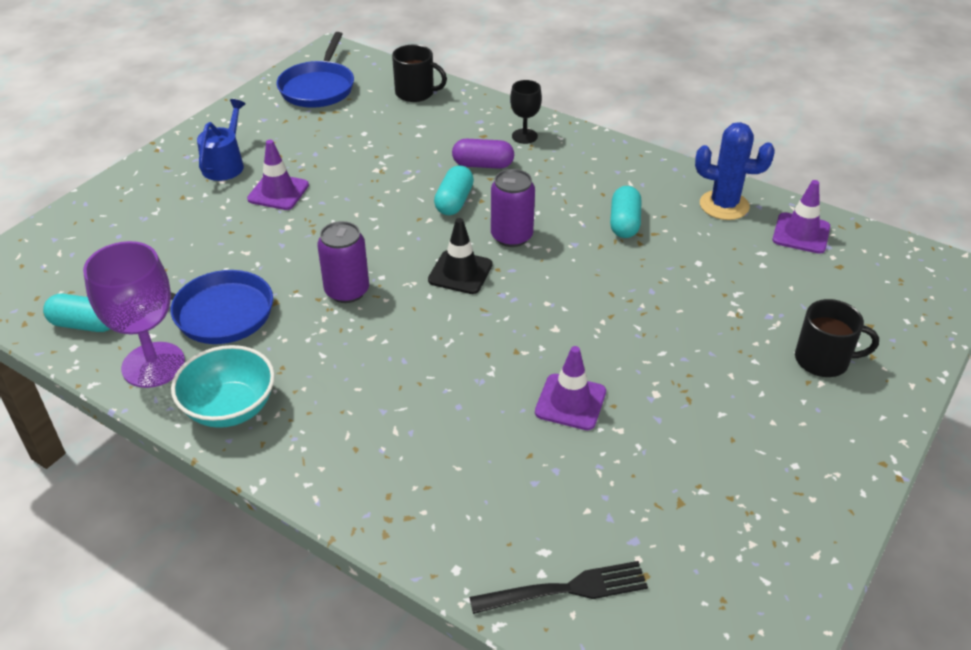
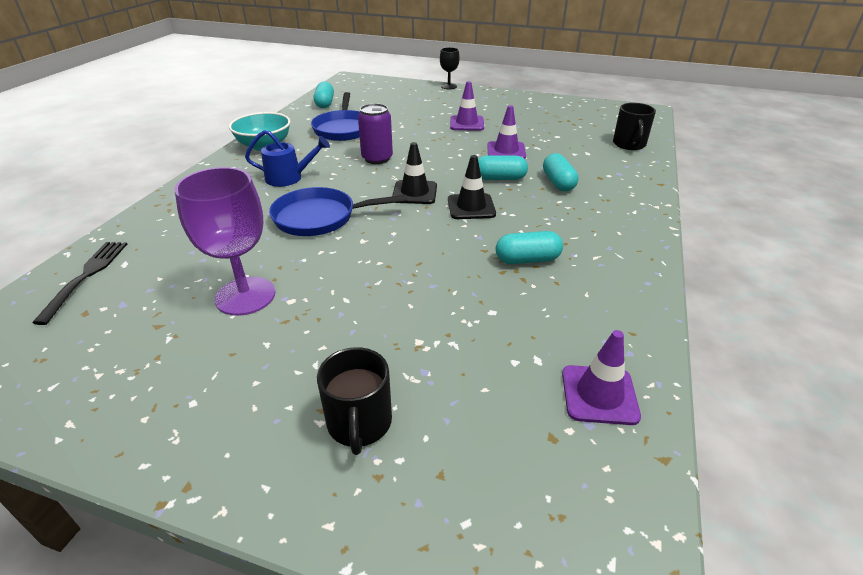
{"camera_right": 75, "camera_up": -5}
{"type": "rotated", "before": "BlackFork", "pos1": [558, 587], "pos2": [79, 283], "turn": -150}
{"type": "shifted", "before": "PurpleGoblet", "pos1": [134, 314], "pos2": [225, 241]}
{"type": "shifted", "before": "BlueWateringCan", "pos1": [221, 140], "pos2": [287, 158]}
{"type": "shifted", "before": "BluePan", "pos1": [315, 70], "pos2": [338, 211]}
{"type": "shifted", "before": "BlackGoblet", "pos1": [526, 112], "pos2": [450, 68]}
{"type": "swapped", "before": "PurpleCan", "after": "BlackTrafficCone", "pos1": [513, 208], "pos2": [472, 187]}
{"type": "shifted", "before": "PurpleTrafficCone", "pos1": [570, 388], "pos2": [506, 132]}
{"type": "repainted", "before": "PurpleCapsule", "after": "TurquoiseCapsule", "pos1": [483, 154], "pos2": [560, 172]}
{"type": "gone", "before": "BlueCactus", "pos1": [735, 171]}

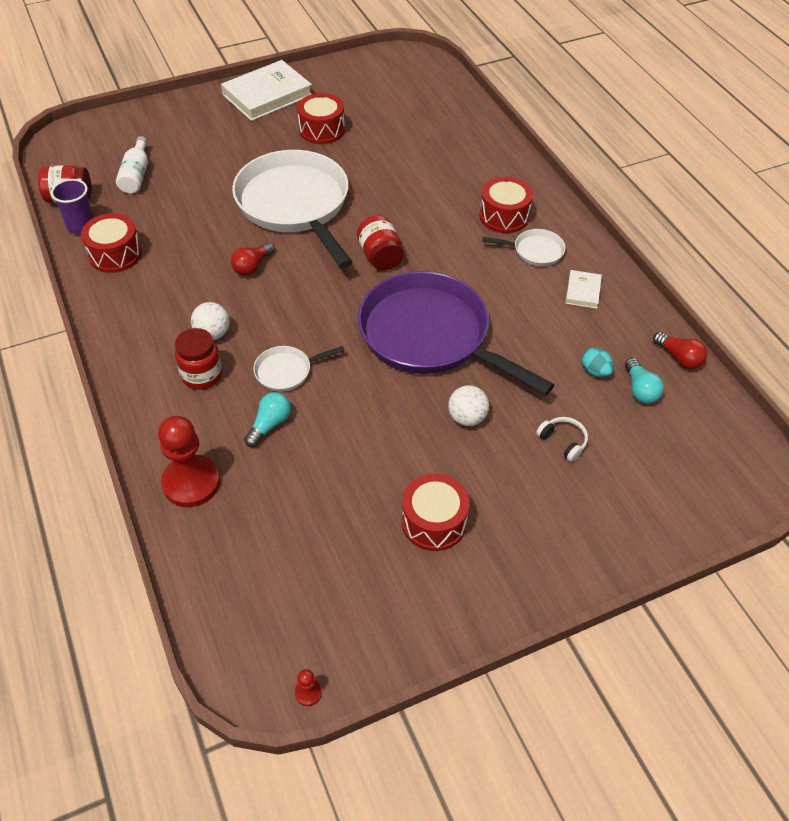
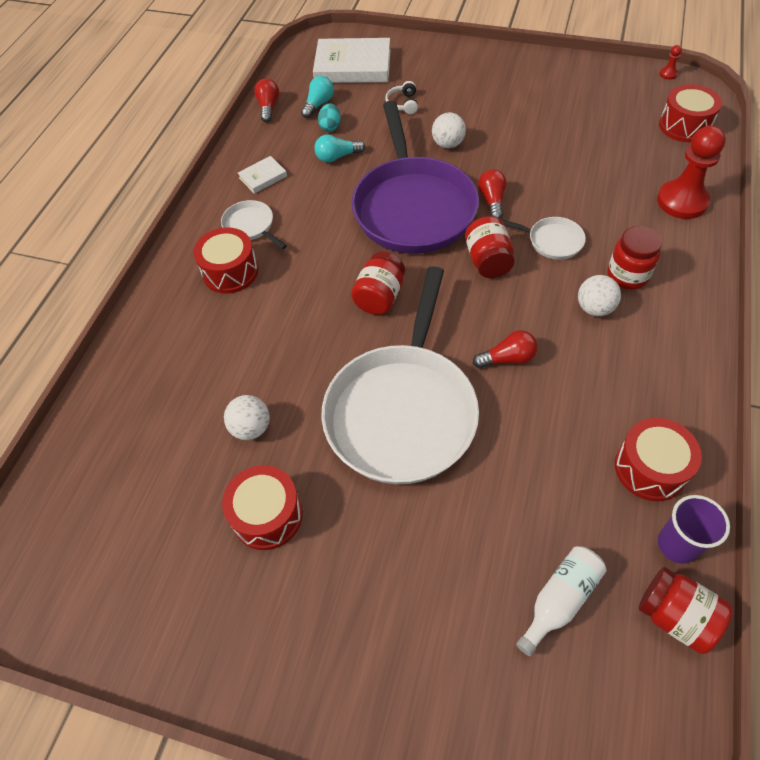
{"camera_right": -135, "camera_up": 5}
{"type": "new", "after": "WhiteBall", "pos2": [247, 417]}
{"type": "shifted", "before": "WhiteBook", "pos1": [266, 90], "pos2": [352, 60]}
{"type": "shifted", "before": "TurquoiseLightBulb", "pos1": [267, 419], "pos2": [339, 148]}
{"type": "new", "after": "RedJar", "pos2": [490, 247]}
{"type": "new", "after": "RedLightBulb", "pos2": [492, 194]}
{"type": "shifted", "before": "RedDrum", "pos1": [436, 512], "pos2": [690, 113]}

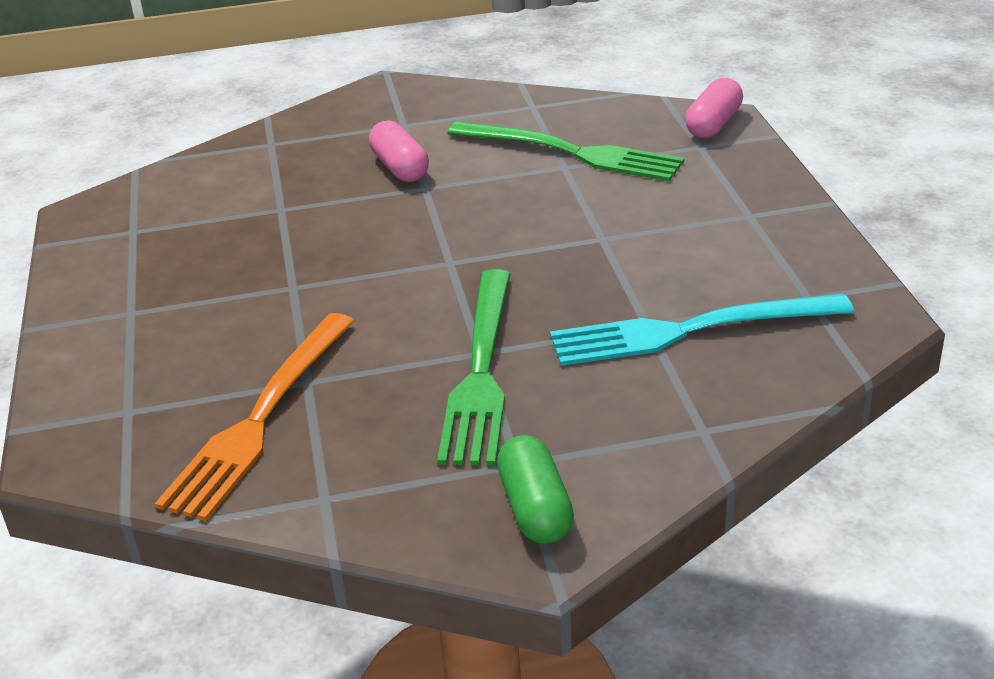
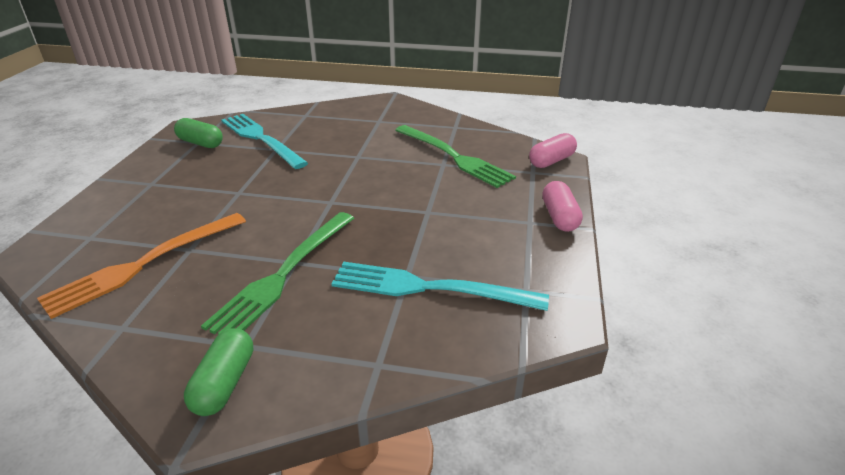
{"camera_right": 20, "camera_up": 0}
{"type": "new", "after": "GreenCapsule", "pos2": [198, 133]}
{"type": "new", "after": "TurquoiseFork", "pos2": [264, 141]}
{"type": "shifted", "before": "PinkCapsule", "pos1": [399, 151], "pos2": [562, 206]}

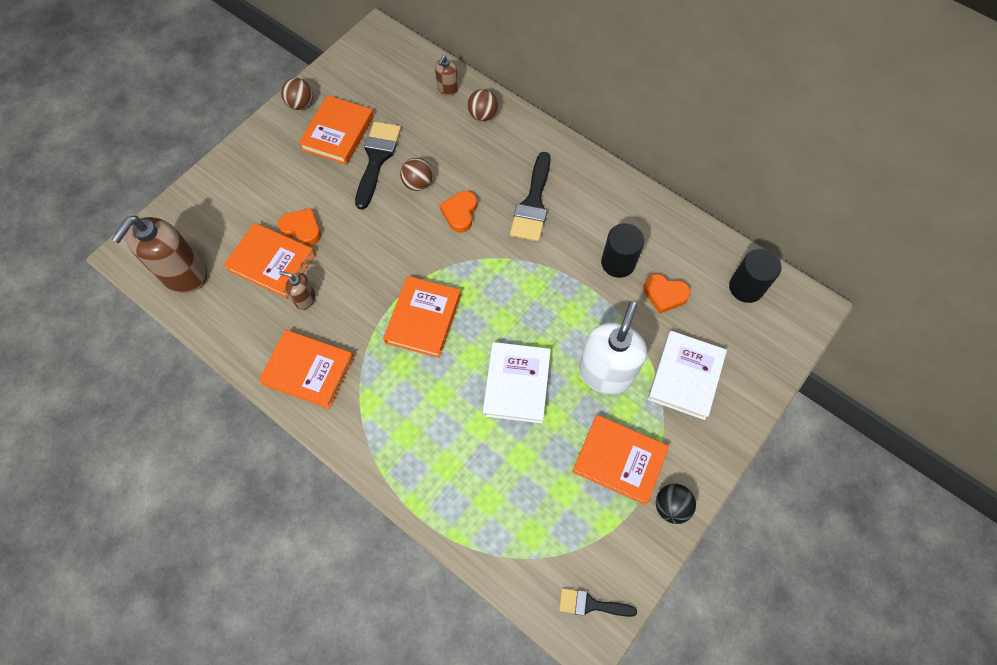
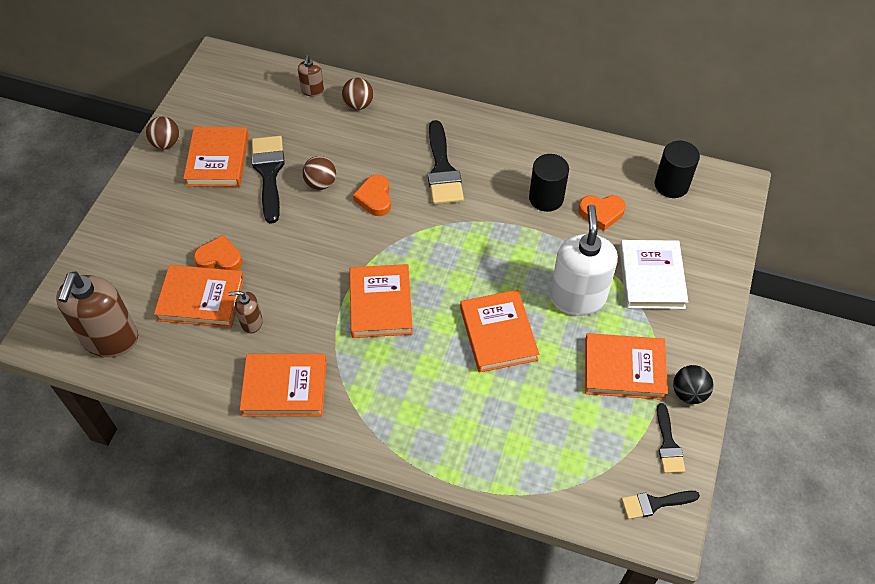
{"camera_right": -20, "camera_up": -10}
{"type": "repainted", "before": "WhiteBook", "after": "OrangeBook", "pos1": [517, 382], "pos2": [499, 331]}
{"type": "new", "after": "BlackBrush", "pos2": [671, 438]}

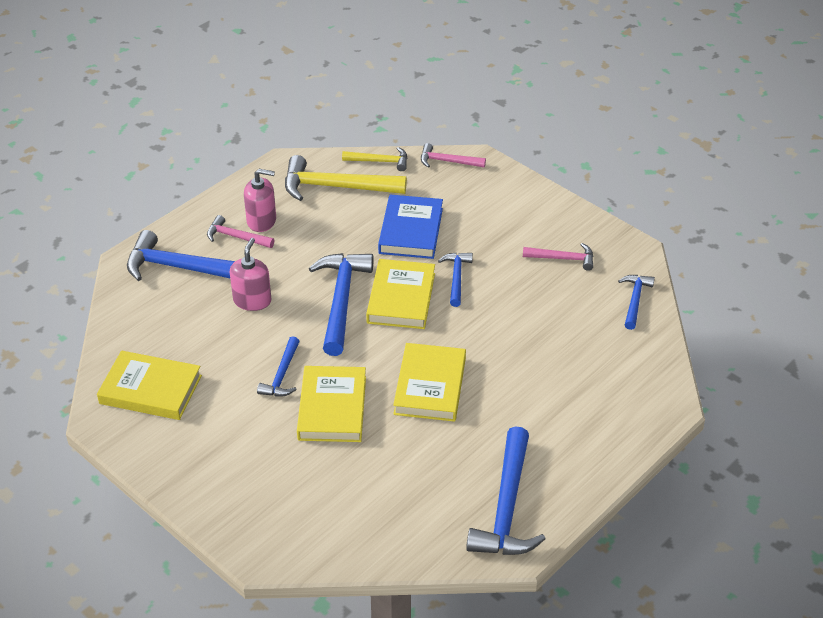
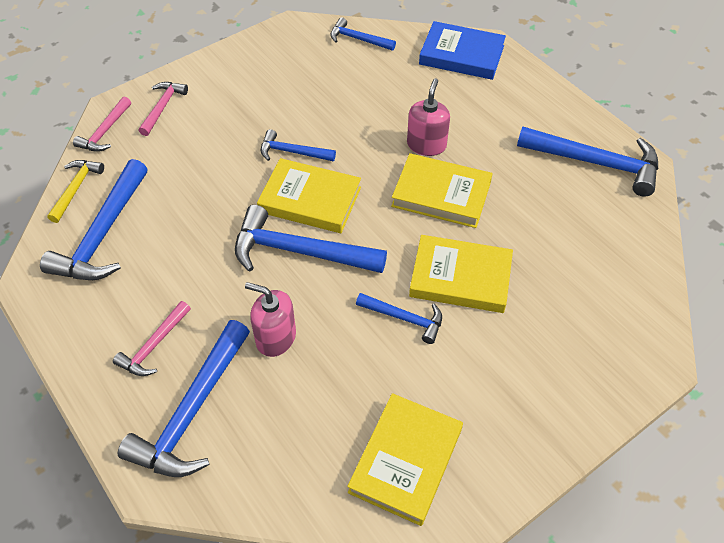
{"camera_right": -80, "camera_up": 10}
{"type": "repainted", "before": "YellowHammer", "after": "BlueHammer", "pos1": [346, 178], "pos2": [94, 219]}
{"type": "shifted", "before": "PinkHammer", "pos1": [558, 257], "pos2": [163, 109]}
{"type": "shifted", "before": "PinkSoapDispenser", "pos1": [260, 200], "pos2": [428, 117]}
{"type": "shifted", "before": "BlueBook", "pos1": [410, 227], "pos2": [462, 50]}

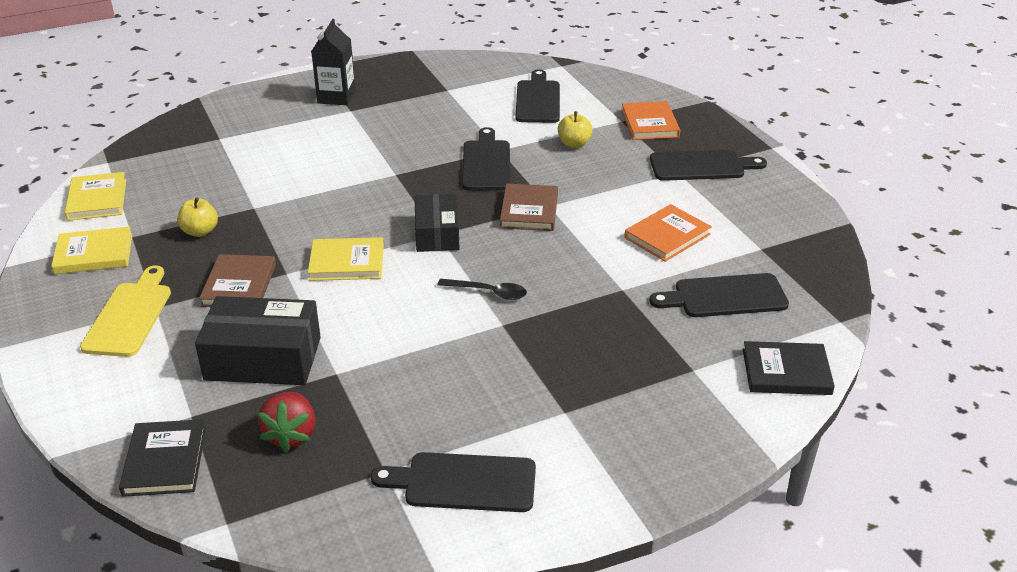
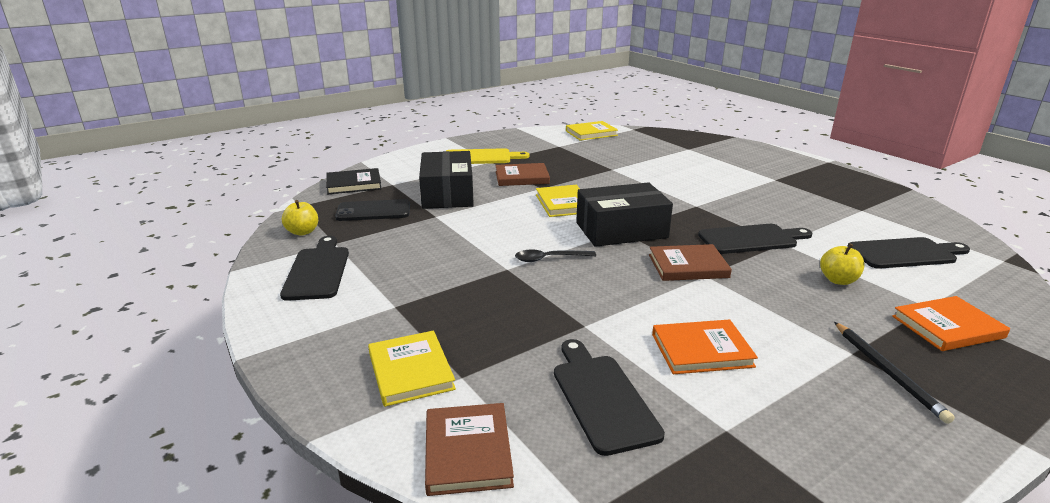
{"camera_right": 80, "camera_up": -10}
{"type": "shifted", "before": "YellowApple", "pos1": [197, 217], "pos2": [300, 218]}
{"type": "swapped", "before": "RedStrawberry", "after": "BlackPhone", "pos1": [287, 422], "pos2": [372, 210]}
{"type": "shifted", "before": "YellowBook", "pos1": [91, 250], "pos2": [412, 369]}
{"type": "repainted", "before": "BlackBook", "after": "BrownBook", "pos1": [789, 368], "pos2": [469, 449]}
{"type": "rotated", "before": "BlackSpoon", "pos1": [482, 289], "pos2": [555, 256], "turn": 75}
{"type": "scaled", "before": "BlackBox", "pos1": [437, 223], "pos2": [624, 214], "scale": 1.5}
{"type": "rotated", "before": "OrangeBook", "pos1": [668, 233], "pos2": [705, 346], "turn": -45}
{"type": "swapped", "before": "BlackCuttingBoard", "after": "BlackPencil", "pos1": [708, 165], "pos2": [894, 373]}
{"type": "gone", "before": "BlackCarton", "pos1": [333, 62]}

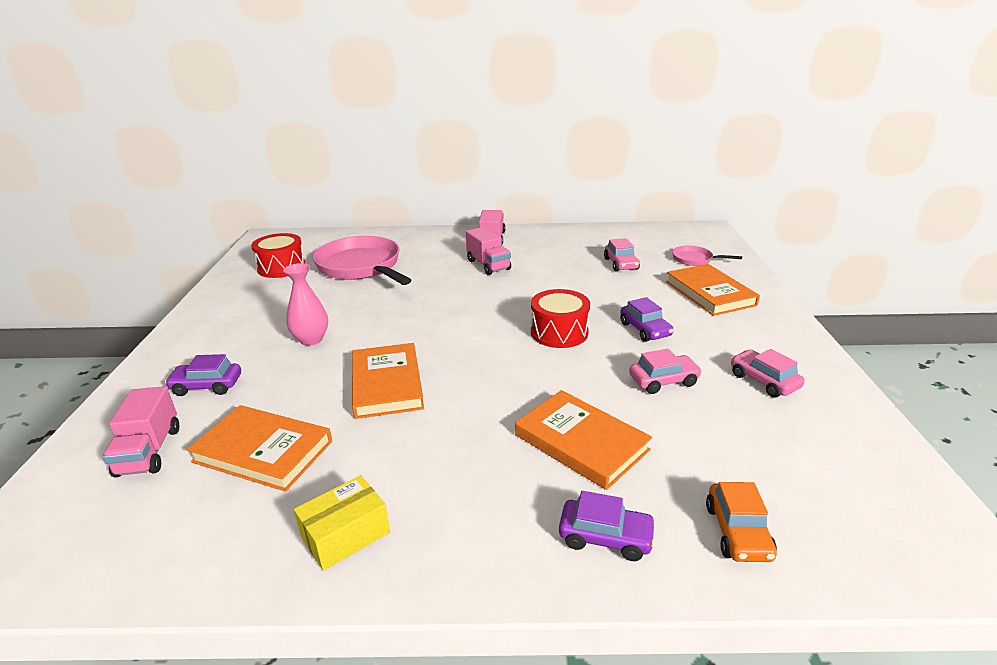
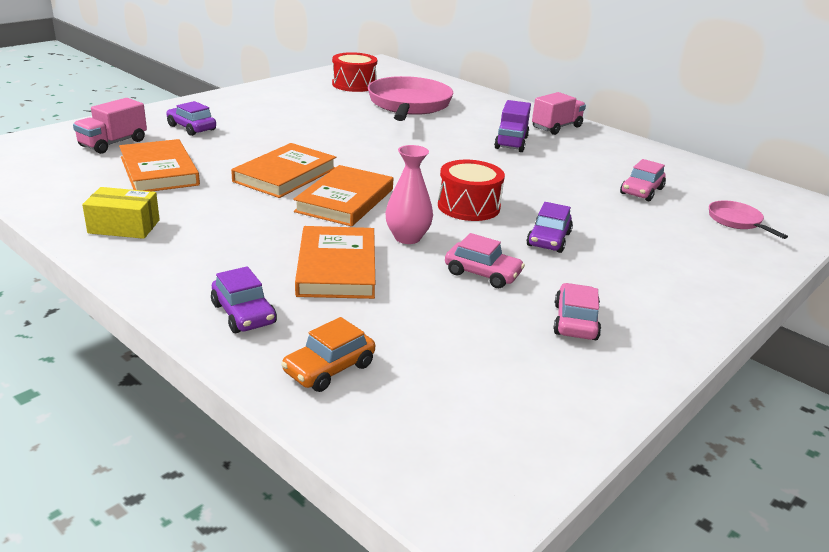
{"camera_right": 40, "camera_up": 0}
{"type": "shifted", "before": "OrangeBook", "pos1": [713, 290], "pos2": [343, 196]}
{"type": "shifted", "before": "PinkVase", "pos1": [305, 304], "pos2": [409, 194]}
{"type": "repainted", "before": "PinkTruck", "after": "PurpleTruck", "pos1": [488, 251], "pos2": [512, 126]}

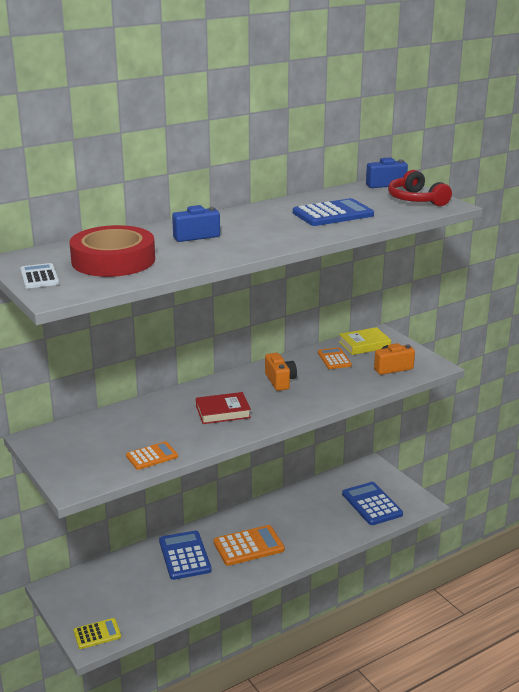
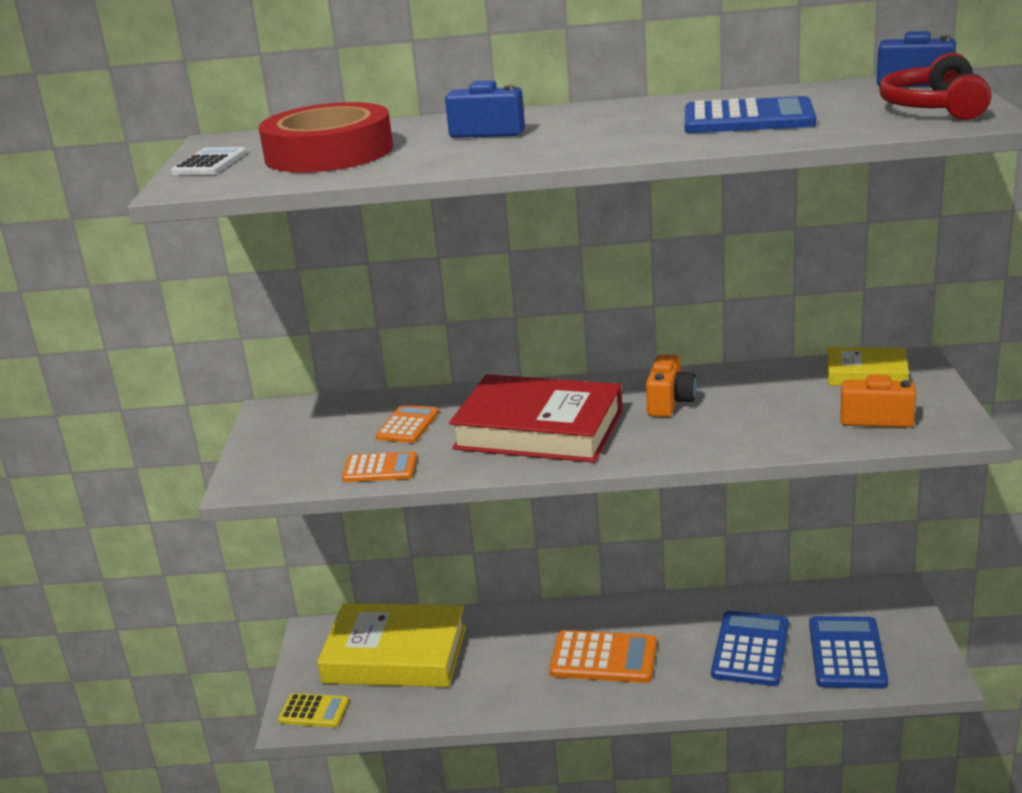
{"camera_right": 35, "camera_up": 0}
{"type": "new", "after": "YellowBook", "pos2": [391, 645]}
{"type": "shifted", "before": "OrangeCalculator", "pos1": [335, 358], "pos2": [407, 424]}
{"type": "scaled", "before": "RedBook", "pos1": [223, 408], "pos2": [536, 418], "scale": 1.86}
{"type": "shifted", "before": "BlueCalculator", "pos1": [185, 555], "pos2": [750, 648]}

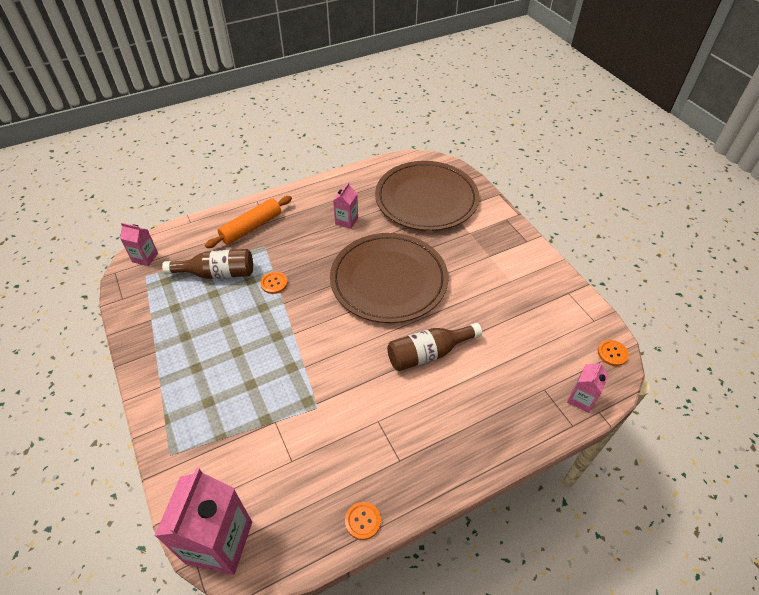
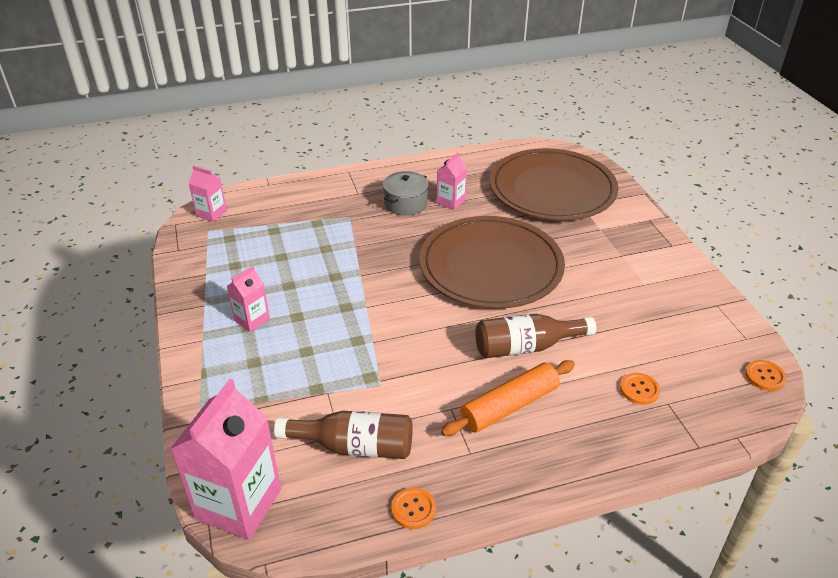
{"camera_right": 10, "camera_up": -10}
{"type": "shifted", "before": "PinkCarton", "pos1": [588, 387], "pos2": [248, 299]}
{"type": "shifted", "before": "BrownBottle", "pos1": [207, 264], "pos2": [343, 435]}
{"type": "new", "after": "GreyPot", "pos2": [406, 193]}
{"type": "shifted", "before": "OrangeRollingPin", "pos1": [248, 222], "pos2": [508, 398]}
{"type": "shifted", "before": "OrangeButton", "pos1": [274, 283], "pos2": [640, 389]}

